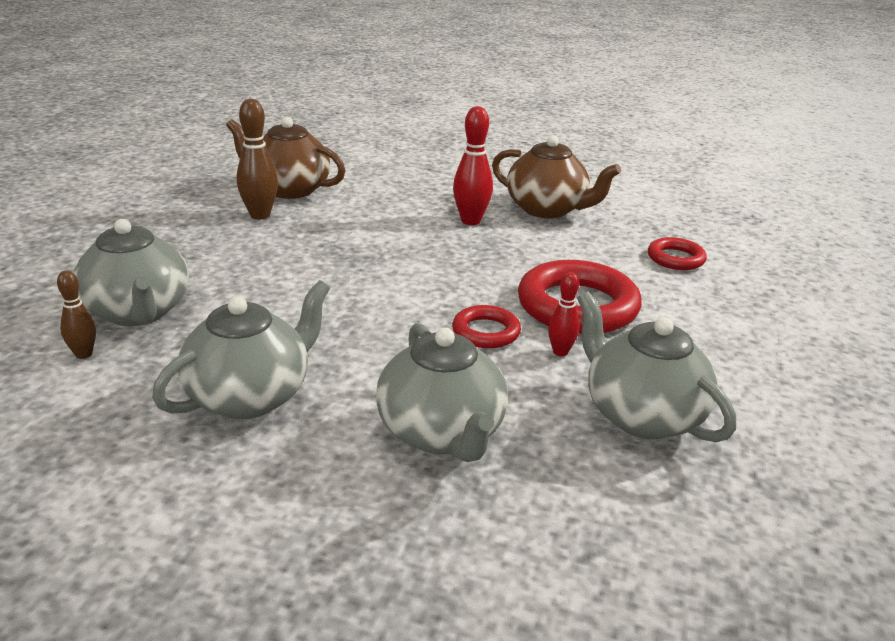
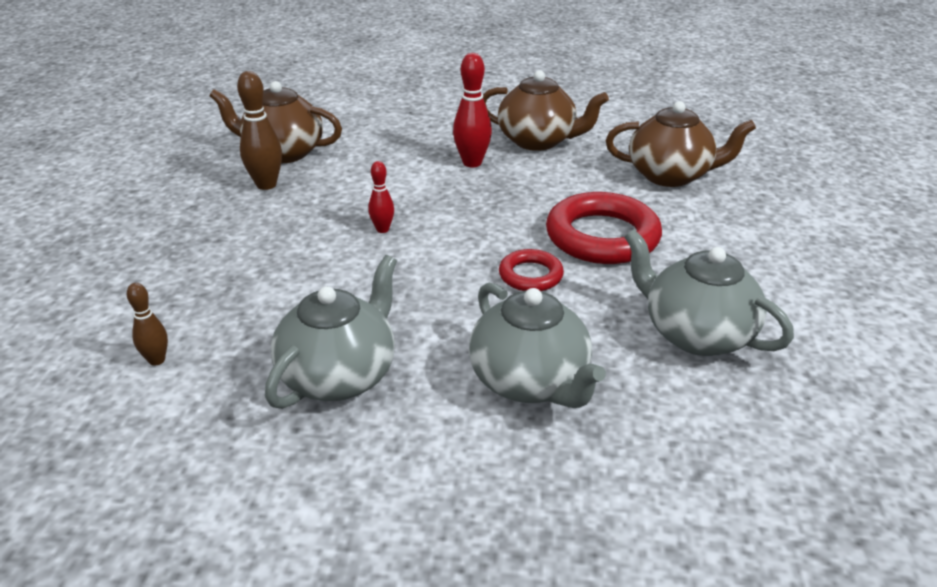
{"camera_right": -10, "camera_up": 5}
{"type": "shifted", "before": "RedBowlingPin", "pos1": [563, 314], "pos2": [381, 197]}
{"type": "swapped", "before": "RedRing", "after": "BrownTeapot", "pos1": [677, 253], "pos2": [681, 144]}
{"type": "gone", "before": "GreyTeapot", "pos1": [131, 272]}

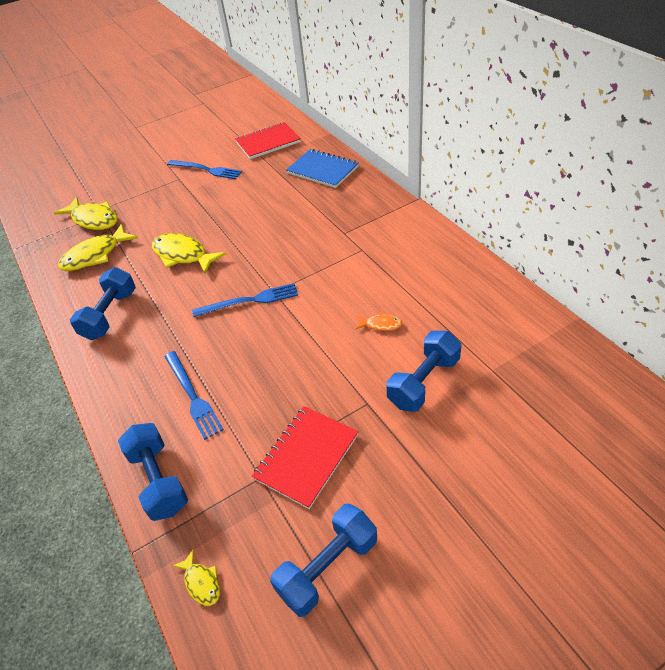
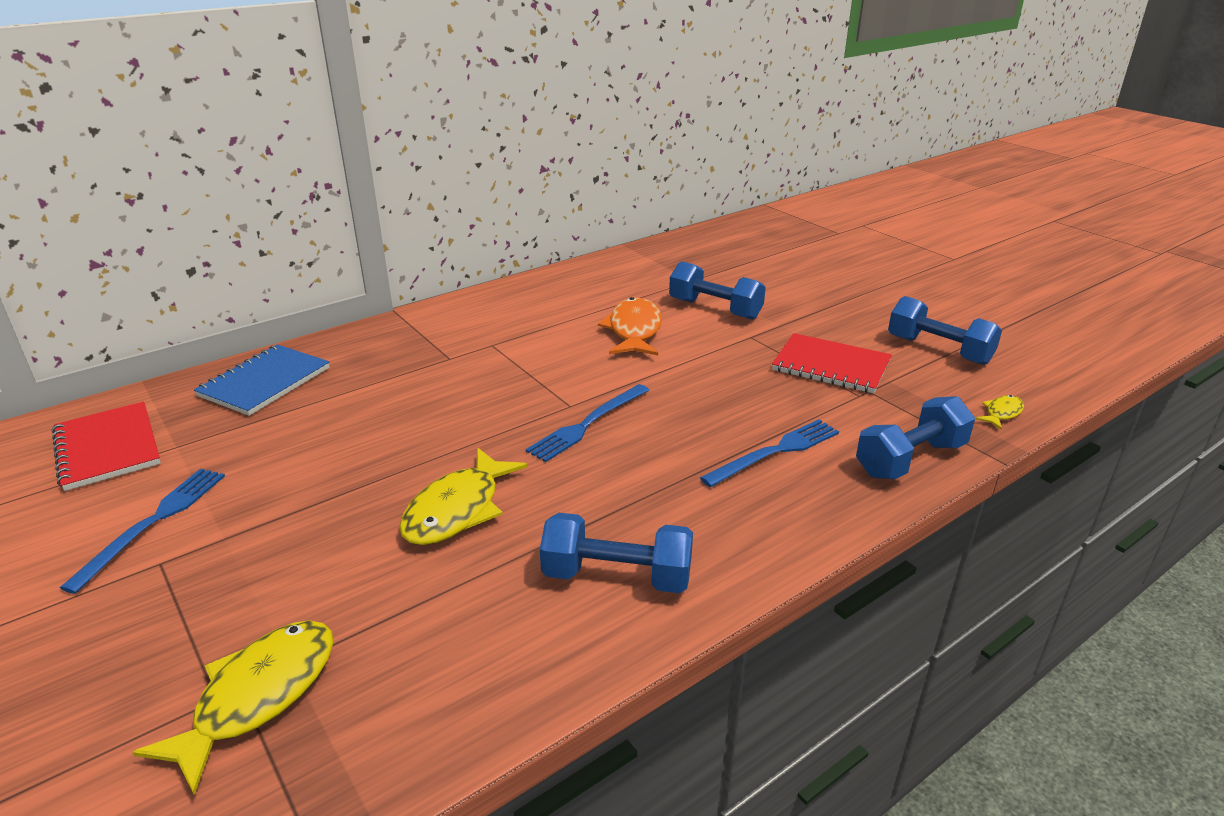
{"camera_right": -100, "camera_up": -15}
{"type": "rotated", "before": "BlueFork", "pos1": [245, 300], "pos2": [587, 423], "turn": -120}
{"type": "scaled", "before": "OrangeFish", "pos1": [379, 321], "pos2": [630, 326], "scale": 2.06}
{"type": "gone", "before": "YellowFish", "pos1": [98, 247]}

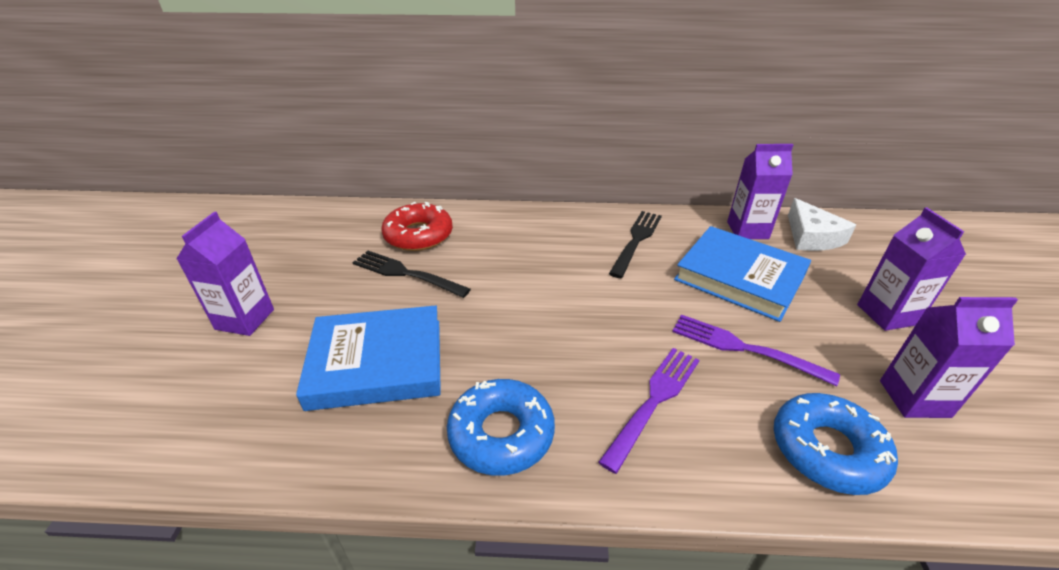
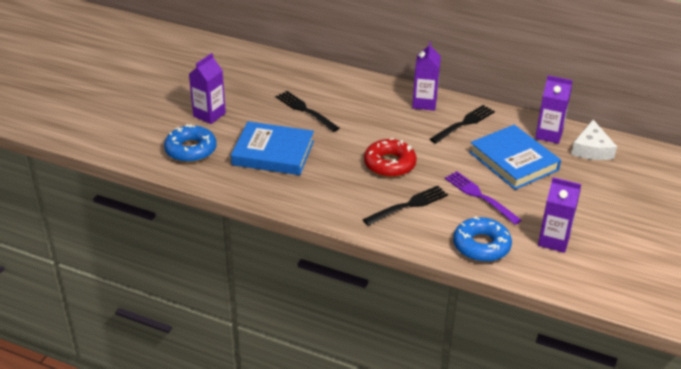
{"camera_right": 20, "camera_up": 0}
{"type": "shifted", "before": "BlueDonut", "pos1": [501, 427], "pos2": [190, 143]}
{"type": "repainted", "before": "PurpleFork", "after": "BlackFork", "pos1": [648, 411], "pos2": [405, 206]}
{"type": "shifted", "before": "RedDonut", "pos1": [417, 226], "pos2": [390, 157]}
{"type": "shifted", "before": "PurpleCarton", "pos1": [911, 269], "pos2": [426, 76]}

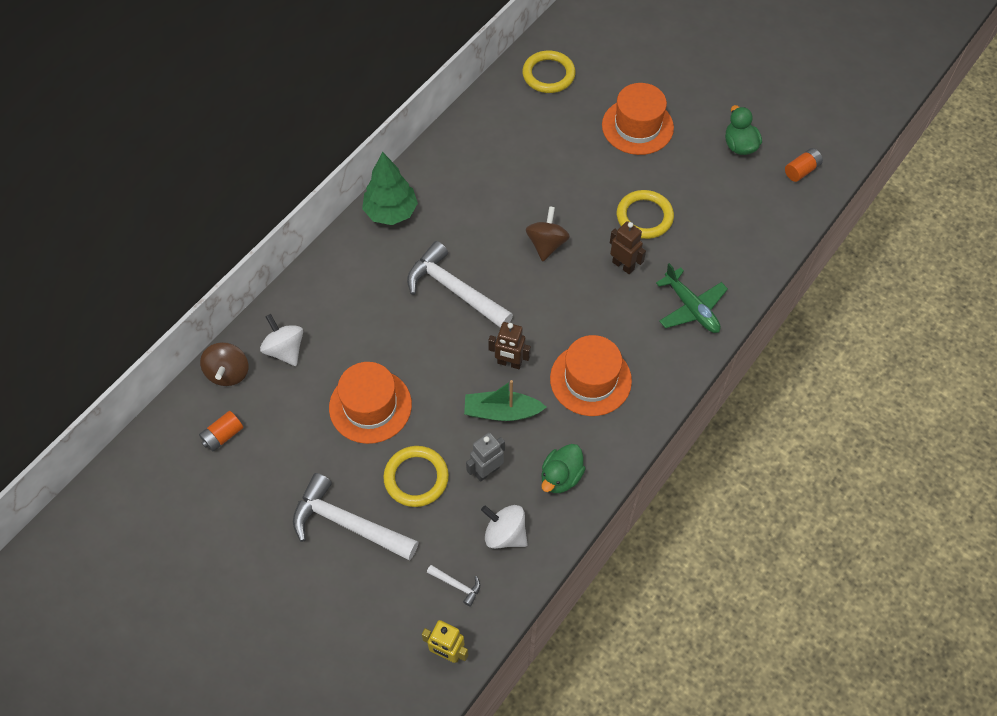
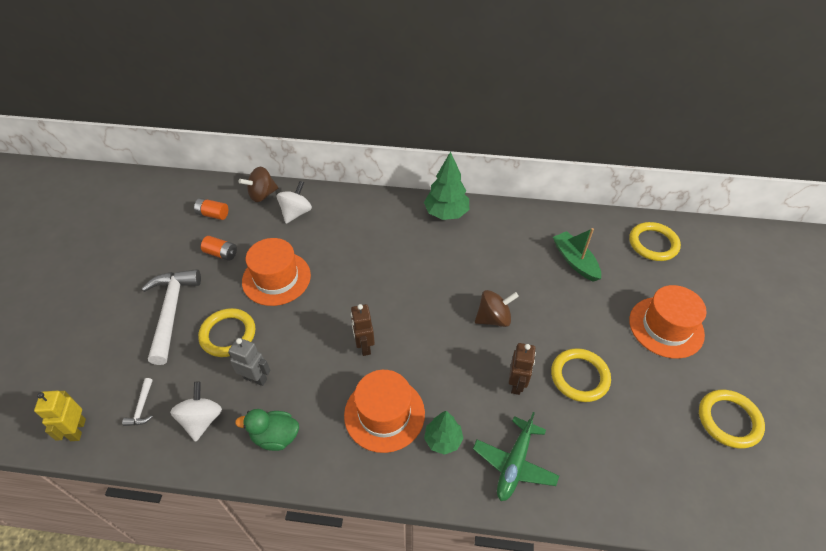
{"camera_right": 60, "camera_up": -10}
{"type": "shifted", "before": "OrangeBattery", "pos1": [804, 165], "pos2": [219, 248]}
{"type": "new", "after": "GreenTree", "pos2": [444, 433]}
{"type": "shifted", "before": "GreenBoat", "pos1": [505, 400], "pos2": [577, 255]}
{"type": "swapped", "before": "GreenDuck", "after": "YellowRing", "pos1": [743, 130], "pos2": [732, 419]}
{"type": "gone", "before": "WhiteHammer", "pos1": [460, 284]}

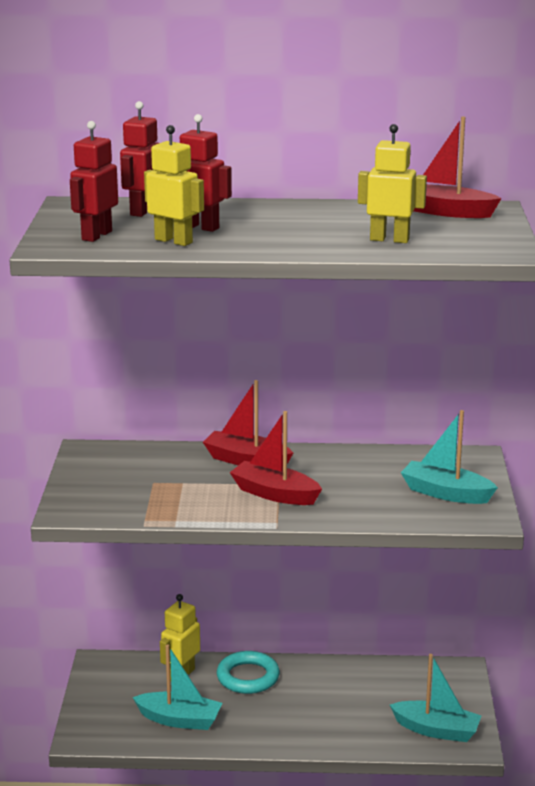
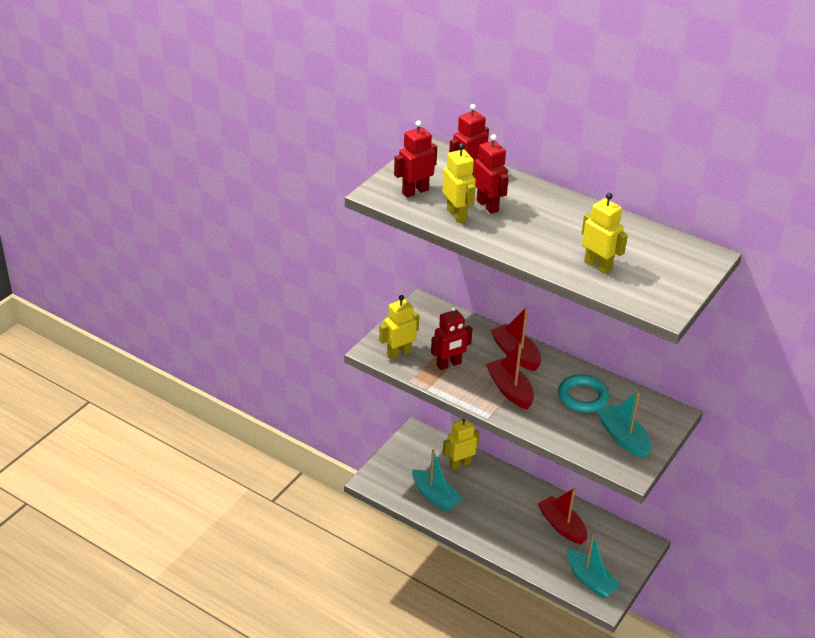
{"camera_right": 30, "camera_up": 15}
{"type": "new", "after": "YellowRobot", "pos2": [399, 327]}
{"type": "new", "after": "RedRobot", "pos2": [451, 338]}
{"type": "shifted", "before": "RedBoat", "pos1": [458, 167], "pos2": [562, 516]}
{"type": "shifted", "before": "TurquoiseRing", "pos1": [248, 672], "pos2": [583, 393]}

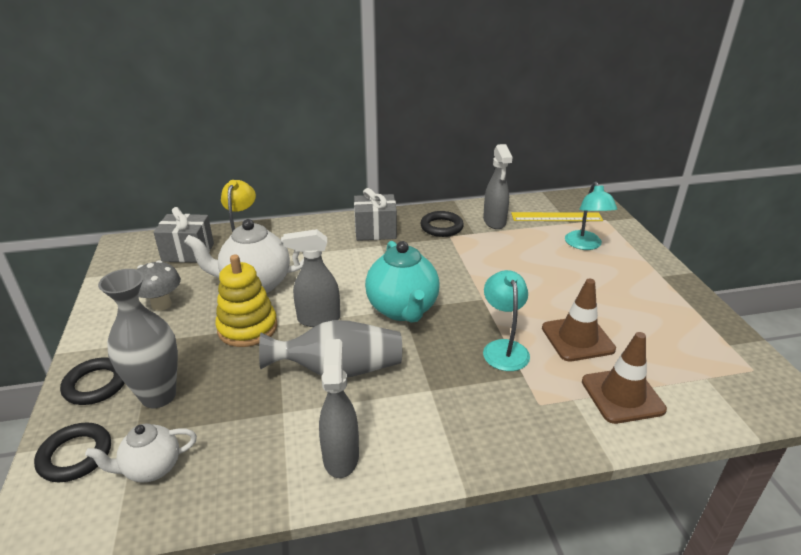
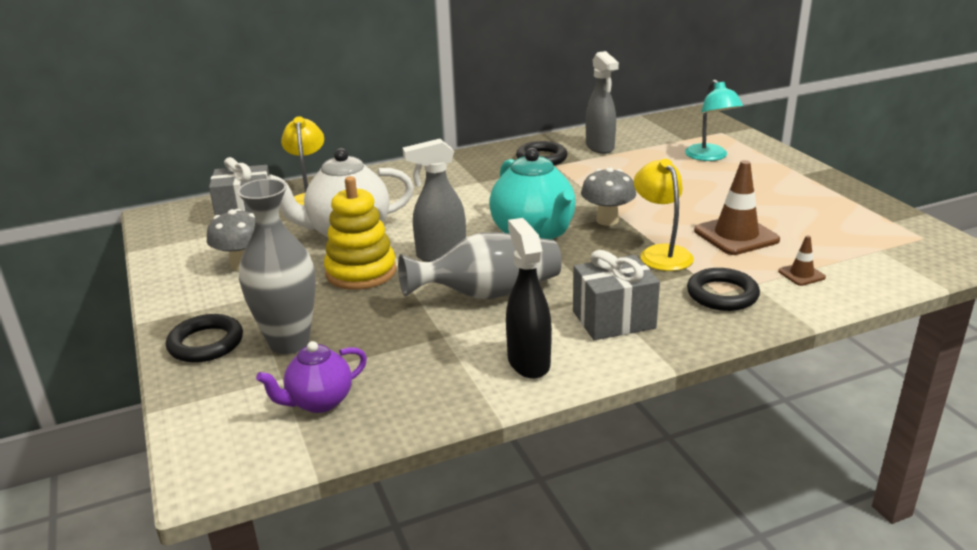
{"camera_right": -10, "camera_up": -5}
{"type": "repainted", "before": "WhiteTeapot", "after": "PurpleTeapot", "pos1": [141, 453], "pos2": [311, 377]}
{"type": "repainted", "before": "GreySprayBottle", "after": "BlackSprayBottle", "pos1": [339, 408], "pos2": [529, 298]}
{"type": "shifted", "before": "GreyGift", "pos1": [375, 214], "pos2": [616, 295]}
{"type": "new", "after": "GreyMushroom", "pos2": [608, 196]}
{"type": "repainted", "before": "TurquoiseLamp", "after": "YellowLamp", "pos1": [506, 320], "pos2": [664, 215]}
{"type": "shifted", "before": "BlackRing", "pos1": [72, 452], "pos2": [723, 289]}
{"type": "scaled", "before": "BrownTrafficCone", "pos1": [624, 378], "pos2": [802, 261], "scale": 0.5}
{"type": "gone", "before": "YellowRuler", "pos1": [557, 216]}

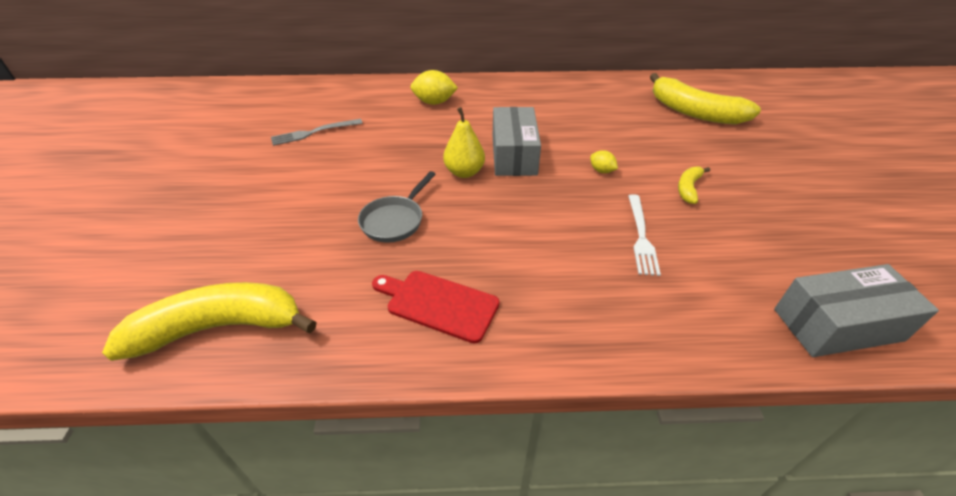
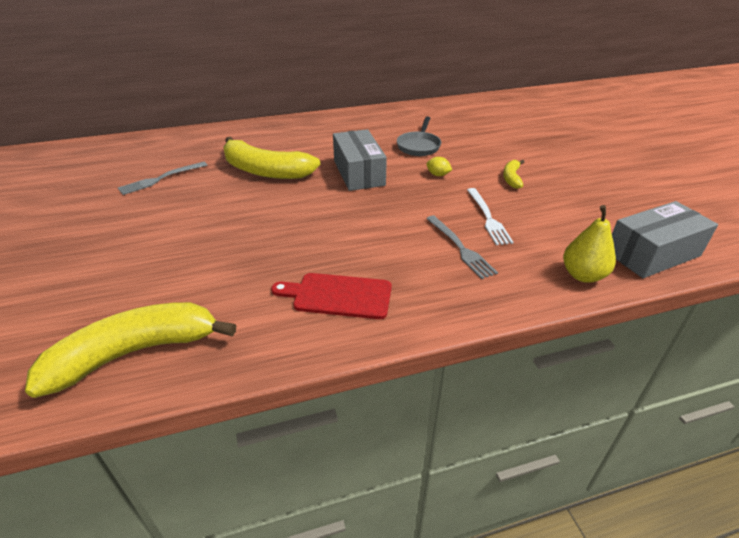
{"camera_right": -15, "camera_up": -5}
{"type": "shifted", "before": "YellowBanana", "pos1": [705, 99], "pos2": [271, 157]}
{"type": "shifted", "before": "GreyPan", "pos1": [397, 207], "pos2": [419, 136]}
{"type": "new", "after": "GreyFork", "pos2": [462, 247]}
{"type": "shifted", "before": "YellowPear", "pos1": [464, 142], "pos2": [589, 244]}
{"type": "gone", "before": "YellowLemon", "pos1": [434, 87]}

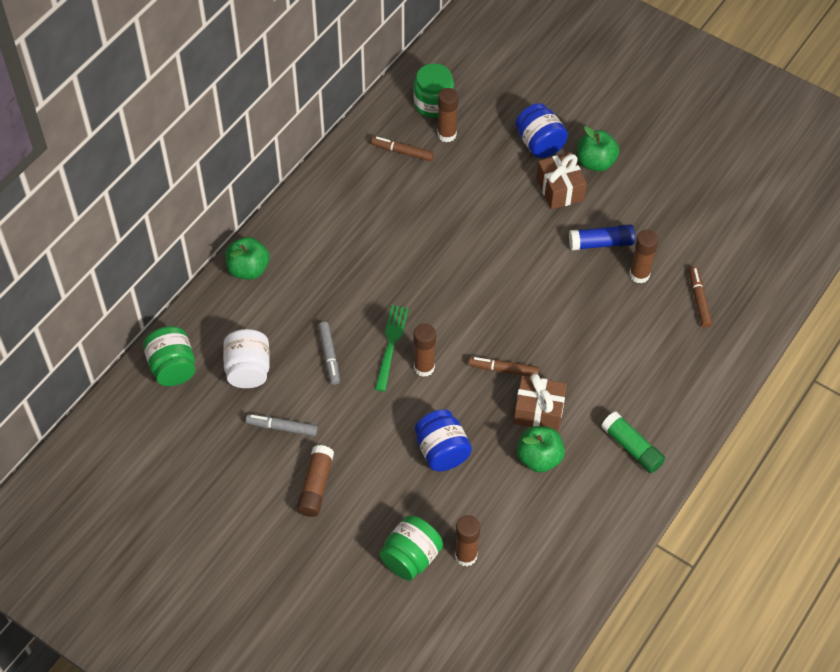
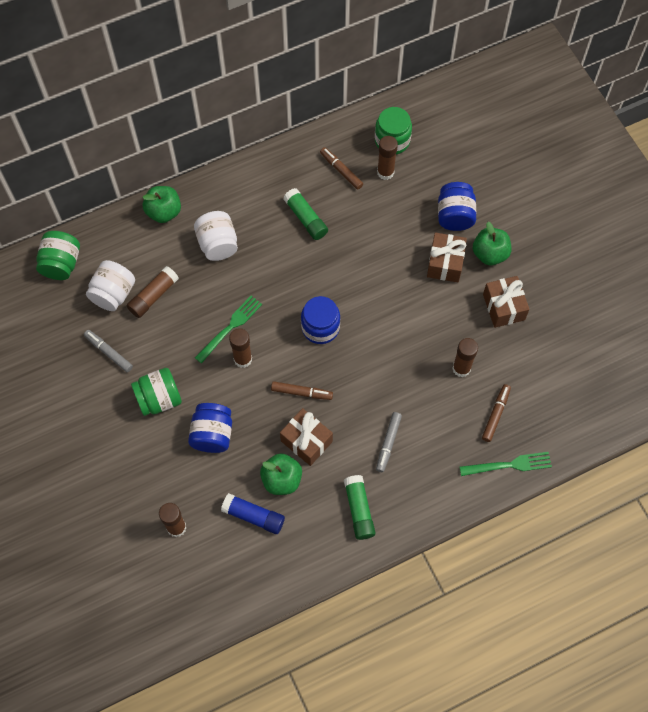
{"camera_right": 30, "camera_up": 10}
{"type": "shifted", "before": "BrownGlueStick", "pos1": [315, 481], "pos2": [153, 292]}
{"type": "shifted", "before": "GreenJar", "pos1": [411, 548], "pos2": [156, 392]}
{"type": "new", "after": "WhiteJar", "pos2": [216, 236]}
{"type": "shifted", "before": "BlueGlueStick", "pos1": [602, 237], "pos2": [253, 513]}
{"type": "rotated", "before": "BrownMarker", "pos1": [503, 367], "pos2": [302, 390], "turn": 150}
{"type": "new", "after": "GreenGlueStick", "pos2": [305, 214]}
{"type": "new", "after": "BlueJar", "pos2": [320, 320]}
{"type": "shifted", "before": "GreyMarker", "pos1": [329, 353], "pos2": [389, 442]}
{"type": "new", "after": "GreenFork", "pos2": [506, 464]}
{"type": "new", "after": "BrownGift", "pos2": [506, 302]}

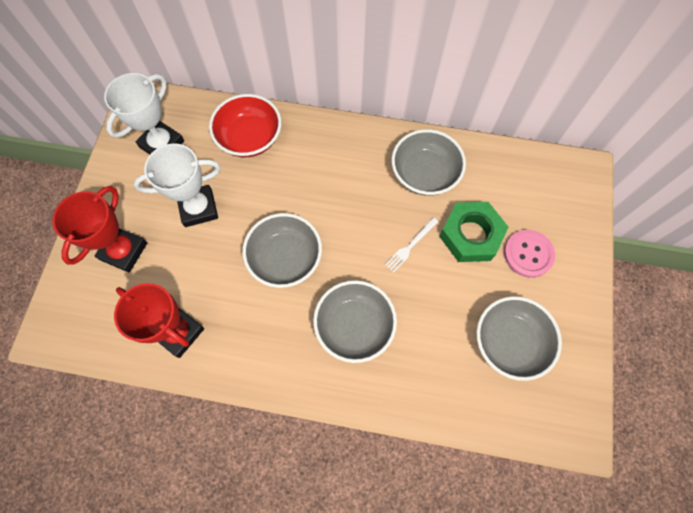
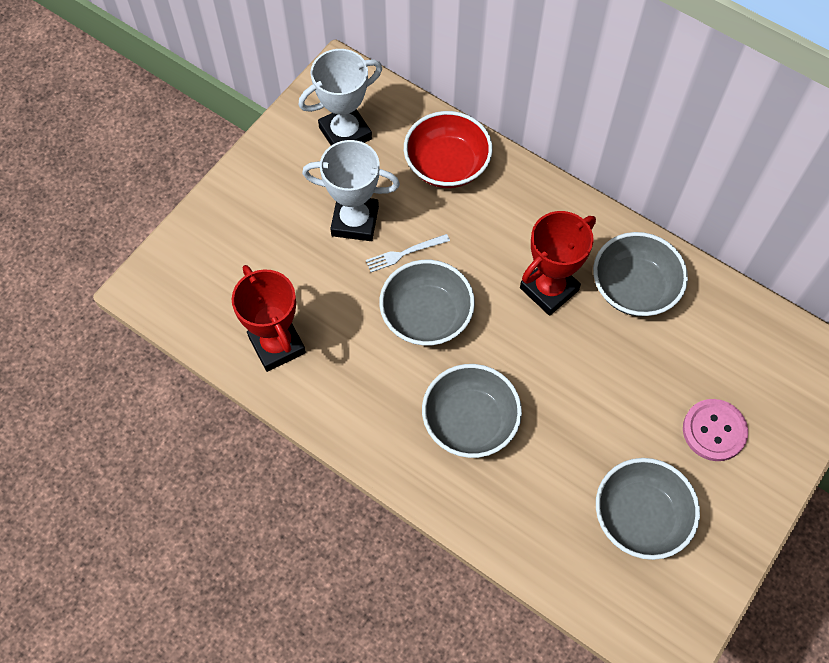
{"camera_right": 25, "camera_up": -5}
{"type": "shifted", "before": "WhiteFork", "pos1": [411, 245], "pos2": [408, 253]}
{"type": "shifted", "before": "RedTrophy", "pos1": [99, 229], "pos2": [558, 263]}
{"type": "gone", "before": "GreenNut", "pos1": [474, 232]}

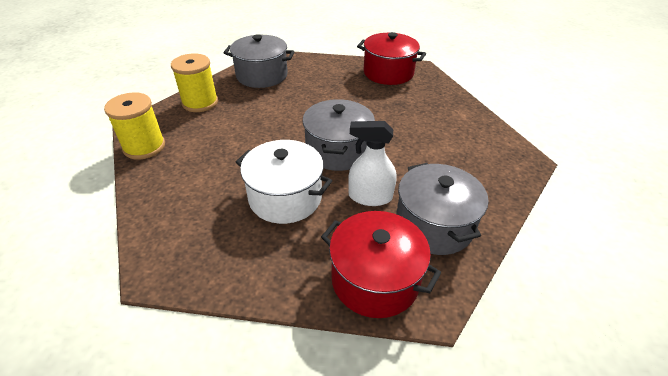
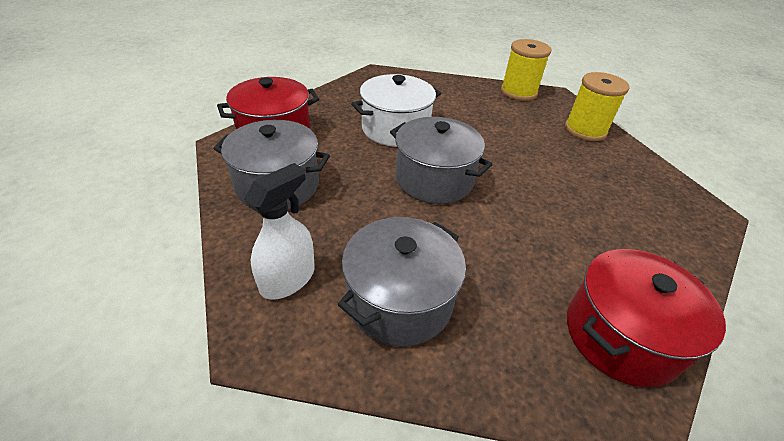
{"camera_right": 120, "camera_up": 0}
{"type": "shifted", "before": "WhiteSprayBottle", "pos1": [372, 163], "pos2": [279, 231]}
{"type": "shifted", "before": "GreyPot", "pos1": [259, 61], "pos2": [402, 282]}

